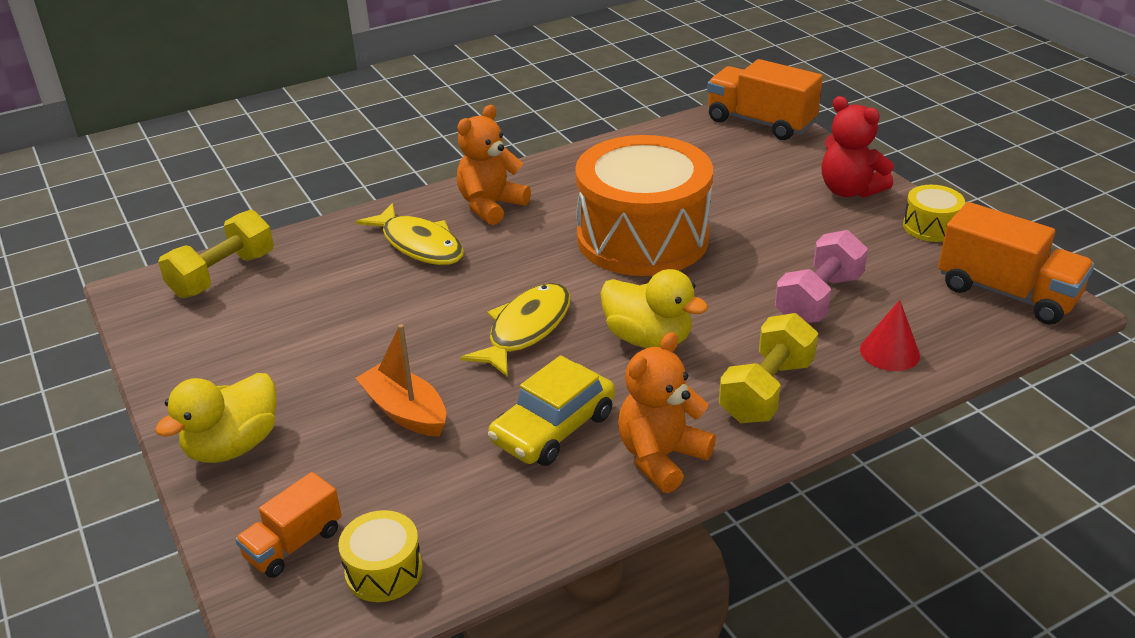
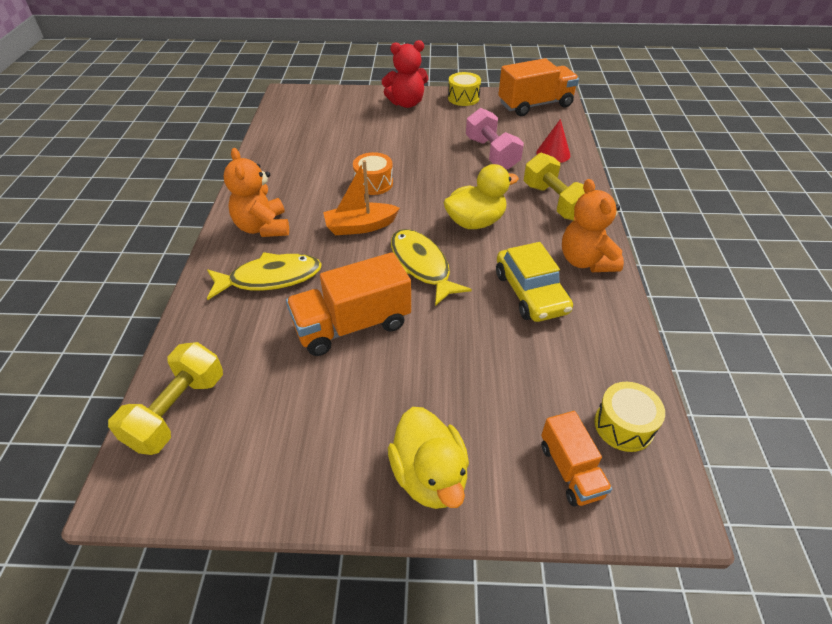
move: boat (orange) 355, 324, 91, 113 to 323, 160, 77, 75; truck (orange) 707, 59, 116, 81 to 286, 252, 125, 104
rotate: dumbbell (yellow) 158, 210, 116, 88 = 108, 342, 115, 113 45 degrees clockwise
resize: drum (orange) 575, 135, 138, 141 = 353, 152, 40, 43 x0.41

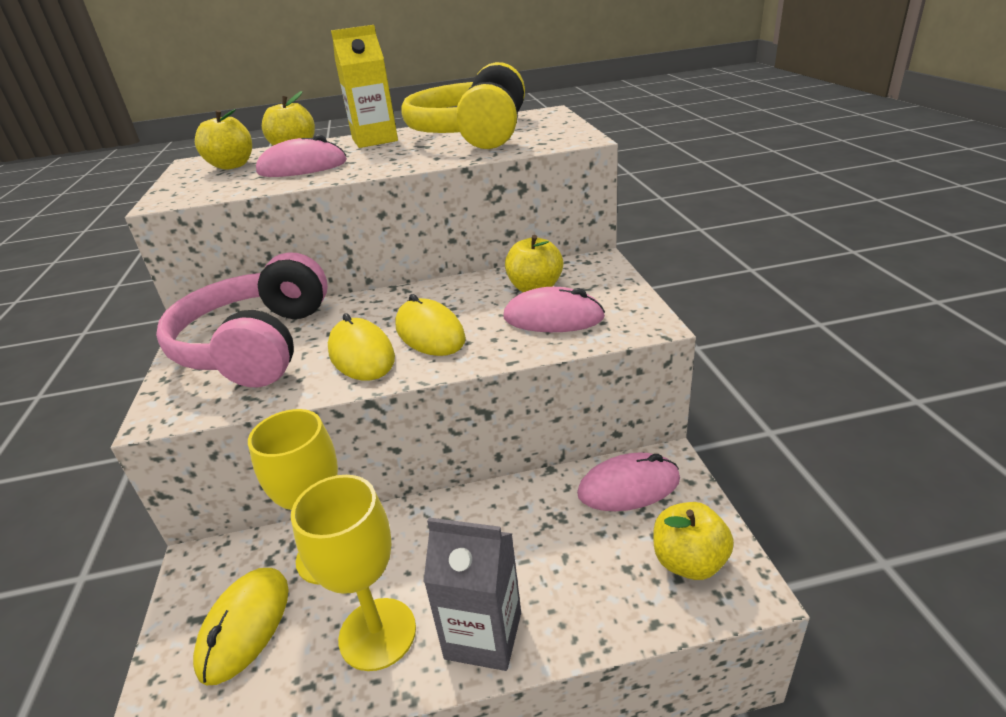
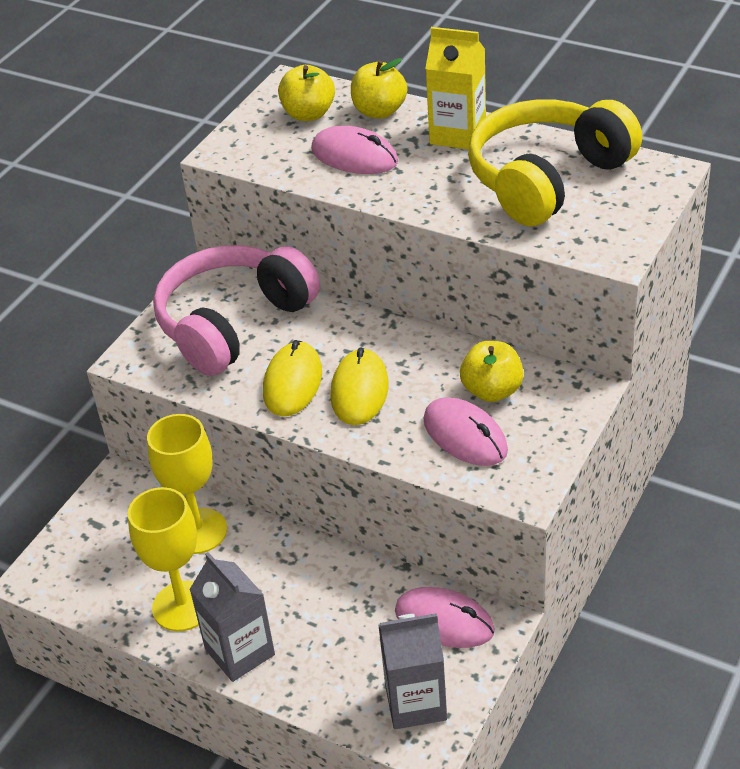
delete: mouse (yellow) 193, 568, 96, 117
replace: apple (yellow) 653, 502, 81, 78 to carton (grey) 378, 613, 69, 116

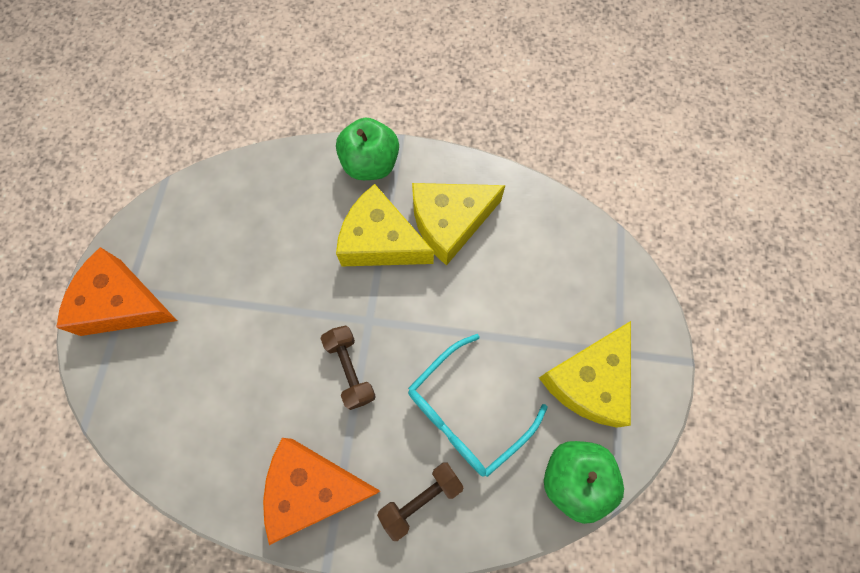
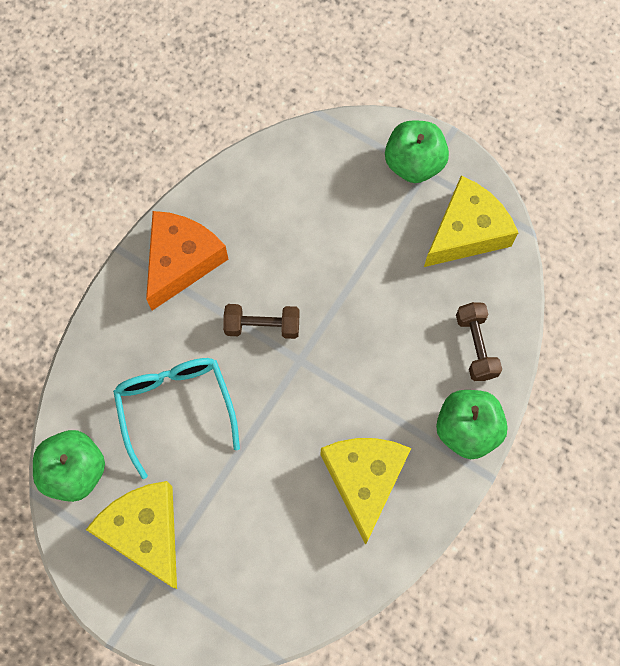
move: cheese (yellow) 336, 184, 98, 82 to 424, 176, 95, 91; dumbbell (brown) 377, 463, 87, 78 to 456, 302, 46, 79
replace: cheese (orange) 56, 247, 121, 89 to apple (green) 385, 120, 64, 63

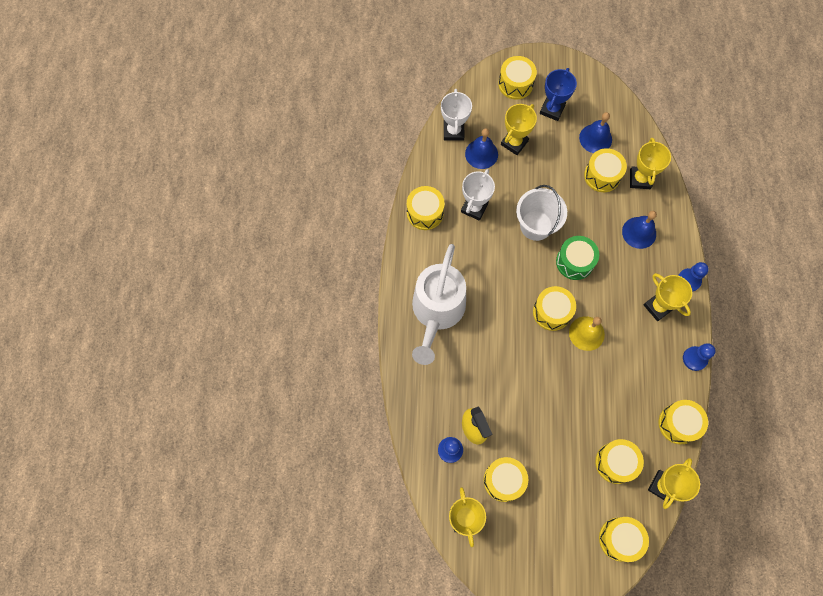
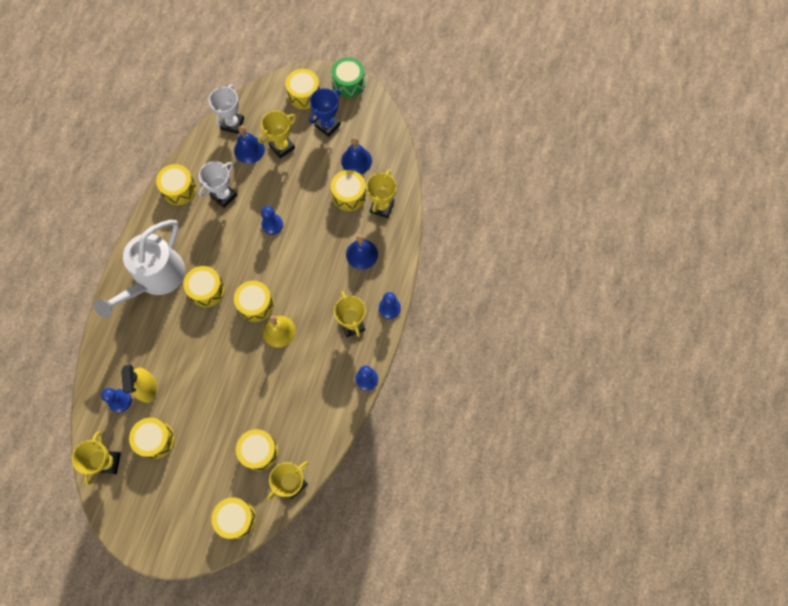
move: drum (green) 556, 236, 43, 44 to 331, 57, 34, 41; drum (yellow) 659, 400, 49, 44 to 183, 266, 42, 41
replace: bucket (white) 516, 185, 51, 56 to pawn (blue) 261, 206, 22, 29

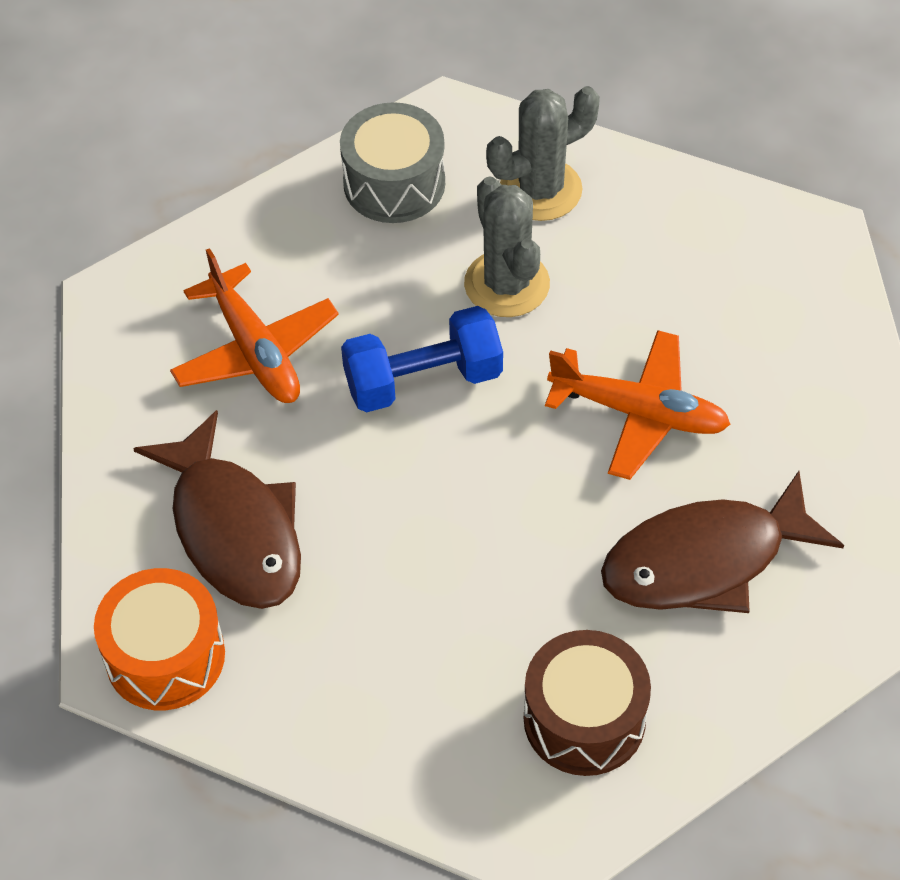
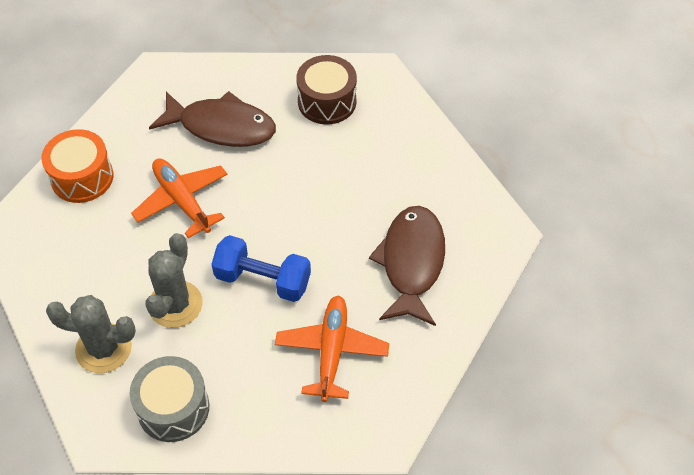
move: drum (orange) 94, 568, 131, 142 to 42, 129, 72, 74

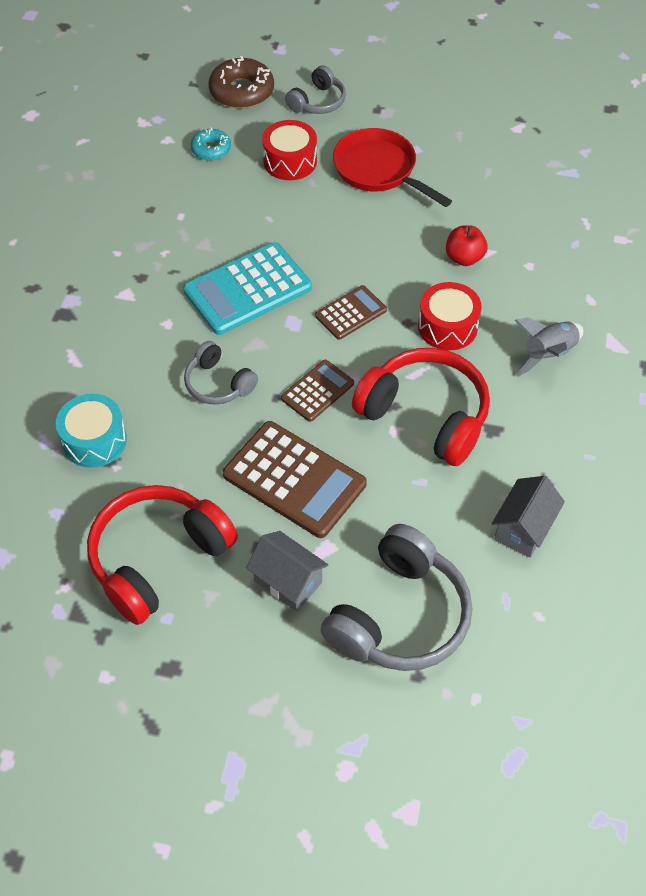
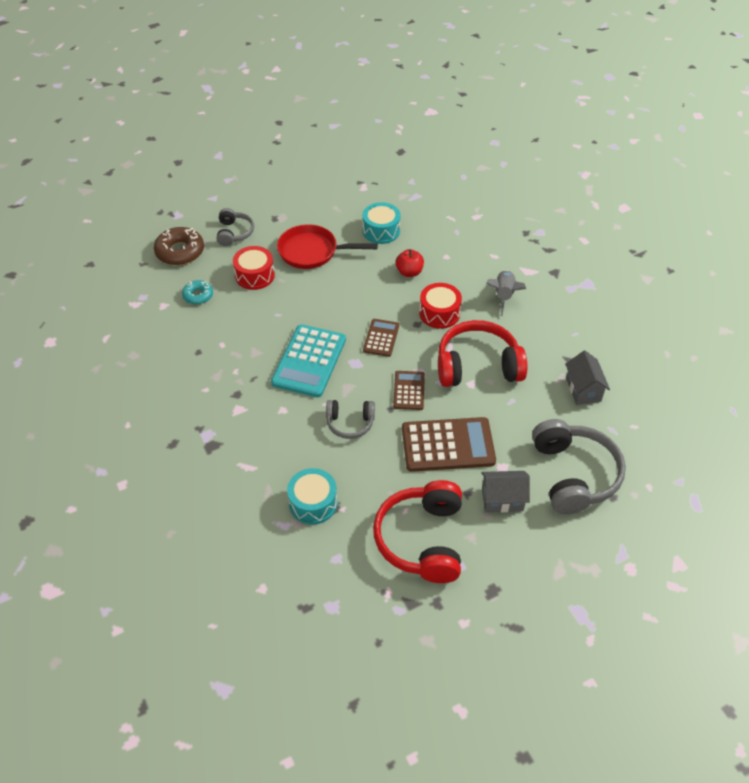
insert: drum (turquoise) 362, 202, 39, 42

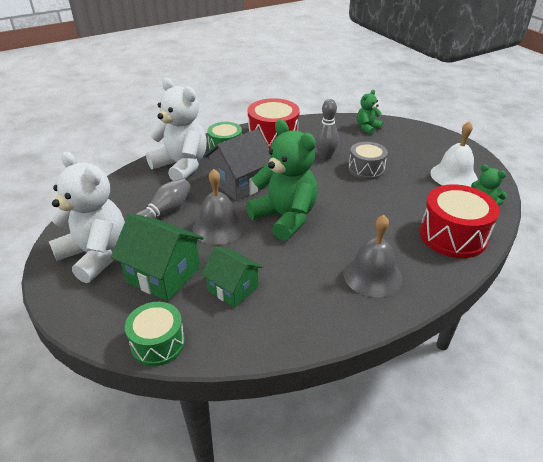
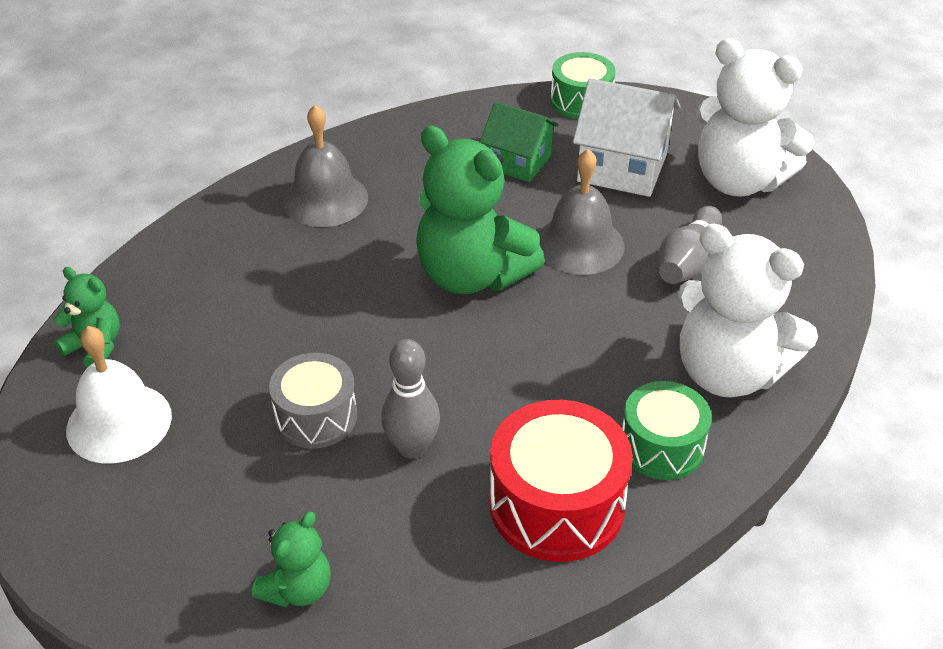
delete: house (grey) 204, 129, 66, 72; drum (red) 419, 184, 80, 74
recolor: house (green) 111, 213, 93, 88 to house (white) 573, 78, 108, 119

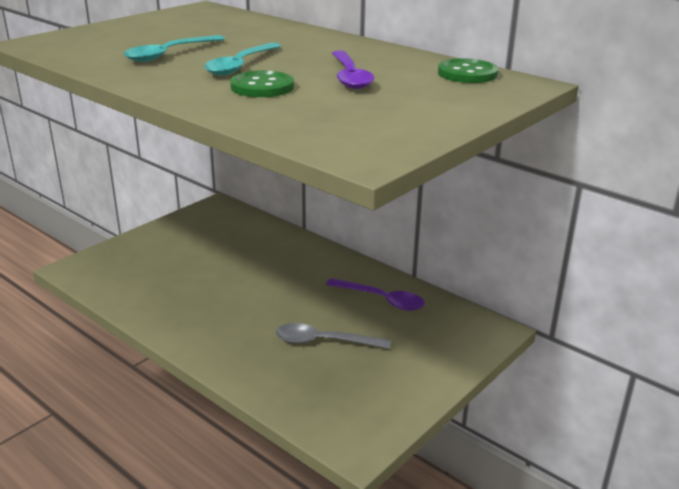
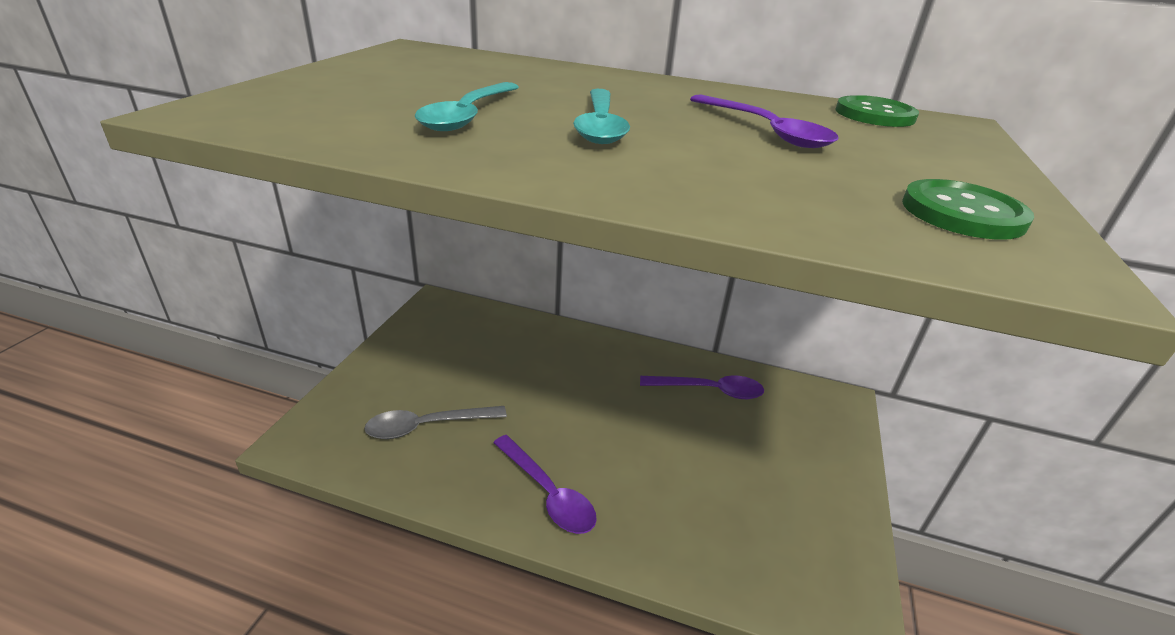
insert: spoon (purple) 493, 435, 104, 99
move: button (green) 230, 70, 64, 27 to 902, 179, 132, 61; spoon (grey) 276, 323, 115, 26 to 364, 406, 143, 33

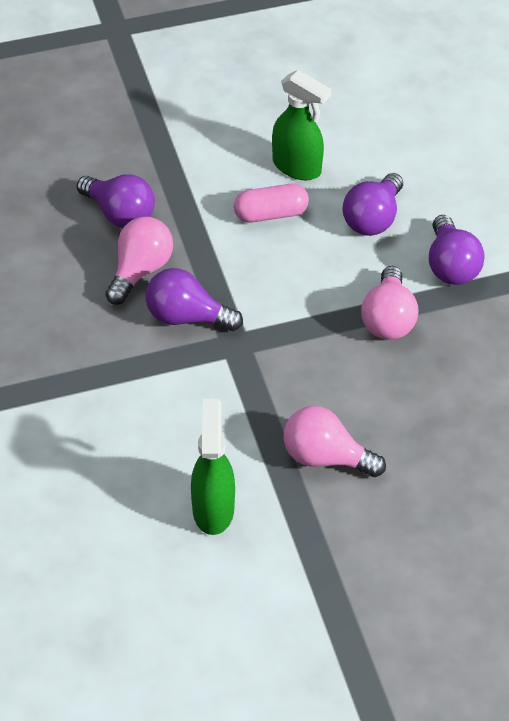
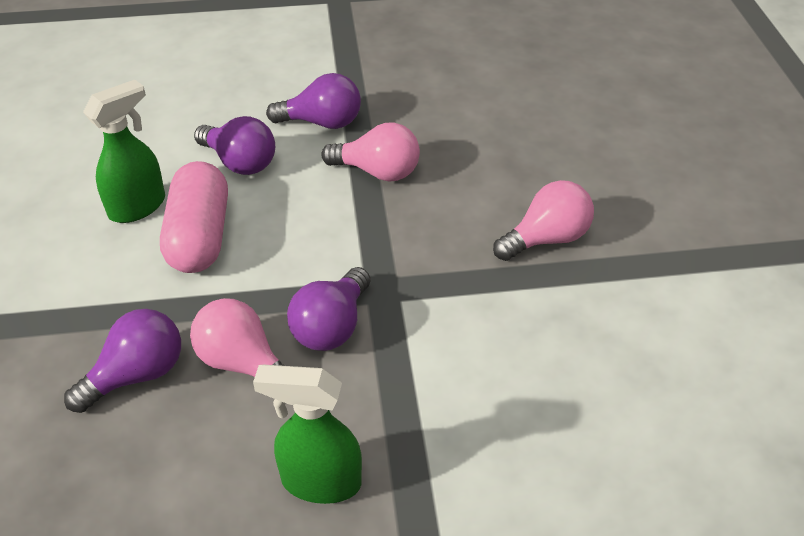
move: spray bottle (green) 191, 399, 44, 136 to 253, 365, 109, 139
rotate: light bulb (pink) 283, 406, 103, 71 = 493, 180, 101, 81 150 degrees counterclockwise
resize: capsule (pink) 234, 184, 75, 38 = 160, 161, 68, 112 x1.52

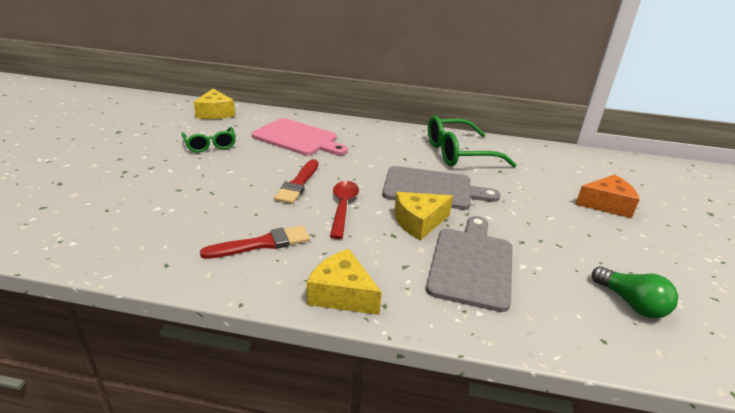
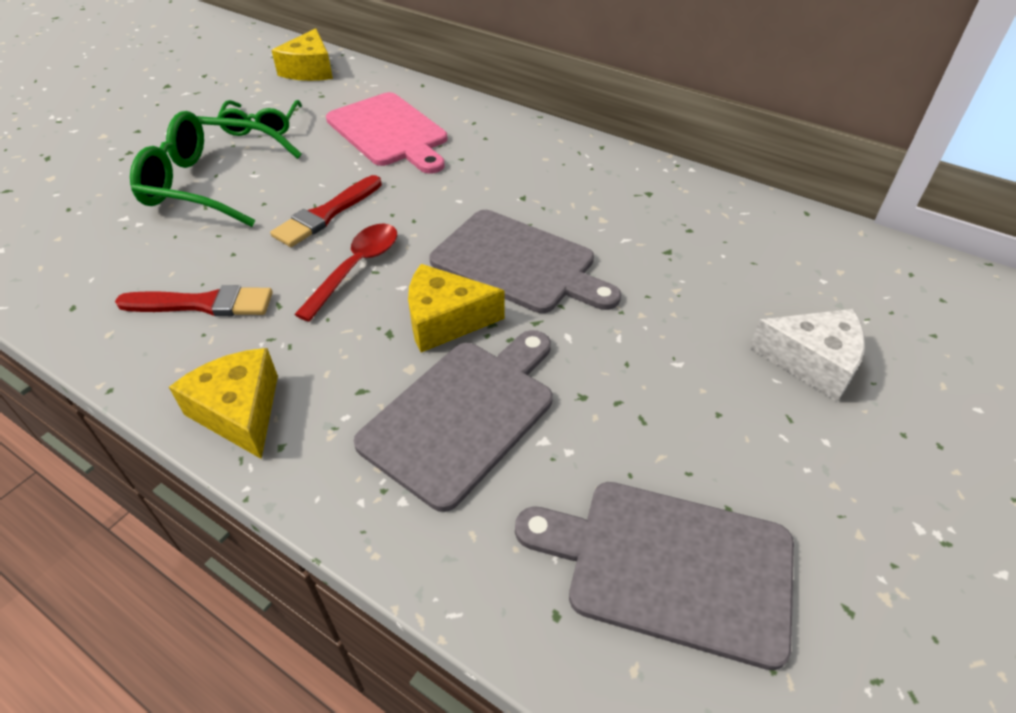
move: glasses (green) 428, 116, 89, 51 to 130, 111, 172, 116
replace: light bulb (green) 592, 266, 86, 53 to cutting board (grey) 515, 482, 279, 188
recolor: cheese (orange) 575, 174, 65, 44 to cheese (white) 749, 309, 116, 93

